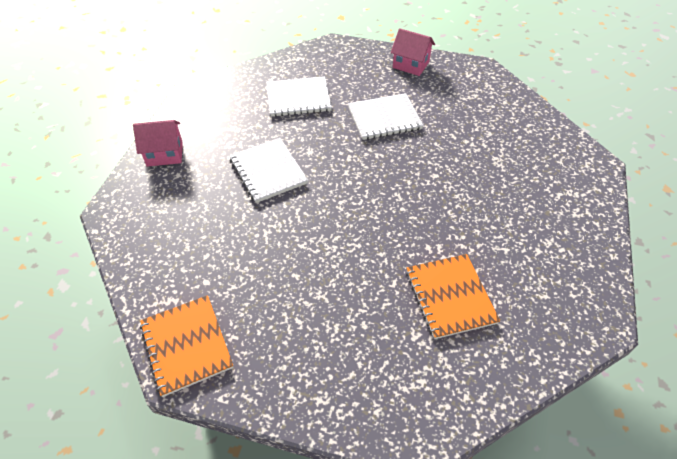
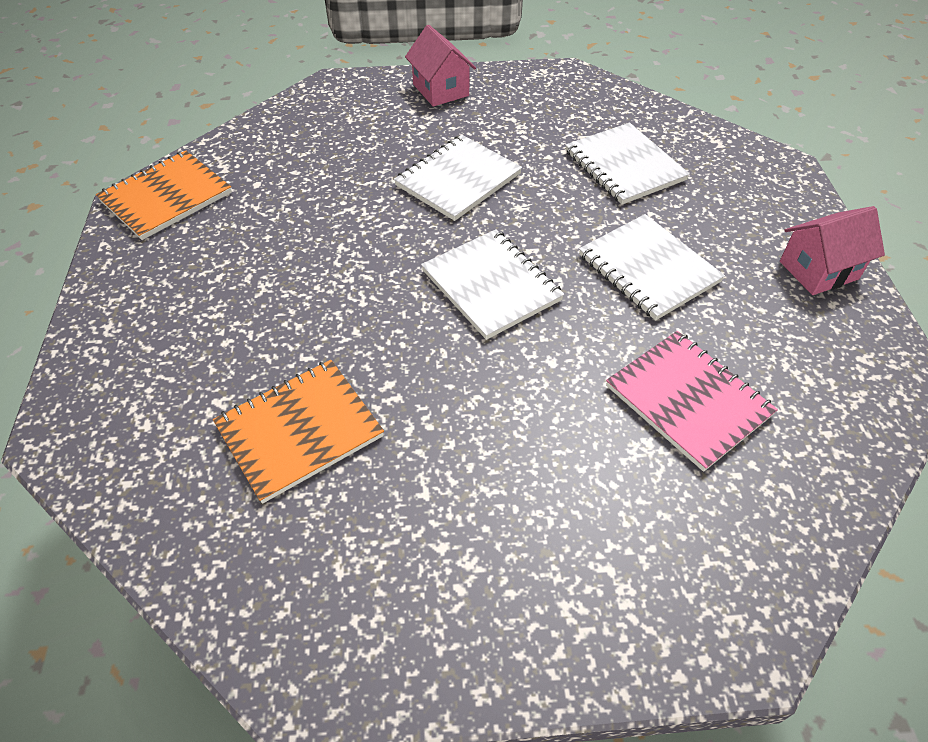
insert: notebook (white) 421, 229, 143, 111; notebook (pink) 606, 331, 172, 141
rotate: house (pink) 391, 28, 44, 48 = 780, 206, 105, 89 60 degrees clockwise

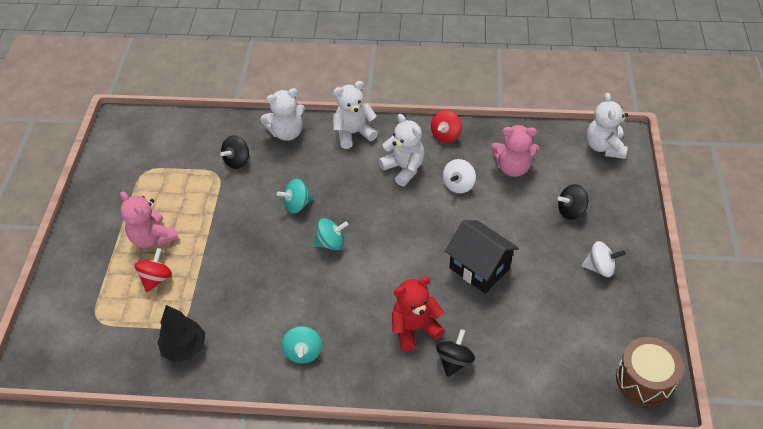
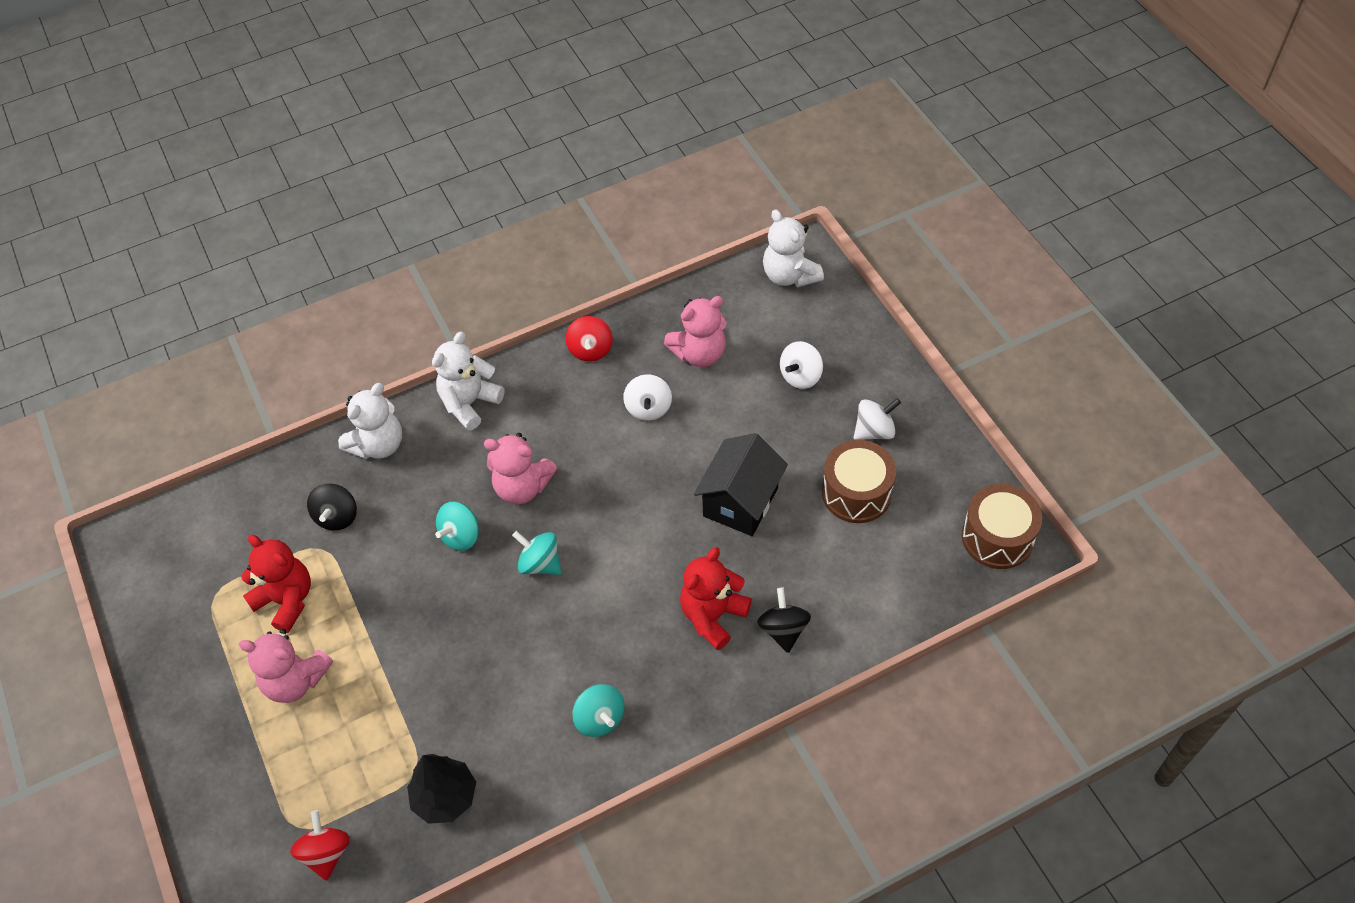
delete: teddy bear (white) 379, 114, 46, 72
insert: teddy bear (red) 241, 535, 70, 98; teddy bear (pink) 484, 433, 73, 71; drum (brown) 822, 440, 74, 83
move: spinning top (red) 135, 248, 37, 44 to 290, 810, 60, 71
recolor: spinning top (black) 558, 184, 30, 36 to spinning top (white) 780, 341, 43, 48
rotate: spinning top (turquoise) 314, 218, 35, 32 = 512, 531, 49, 44 105 degrees counterclockwise; house (black) 445, 220, 74, 74 = 694, 433, 94, 103 75 degrees counterclockwise

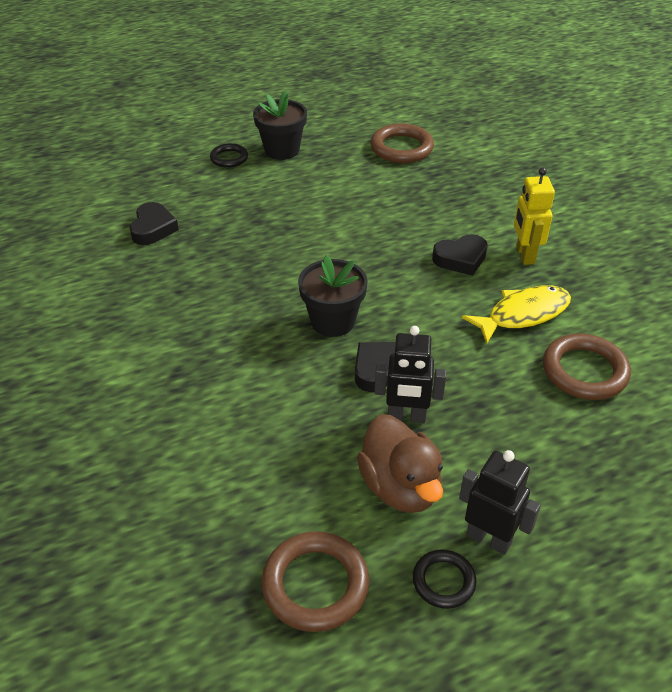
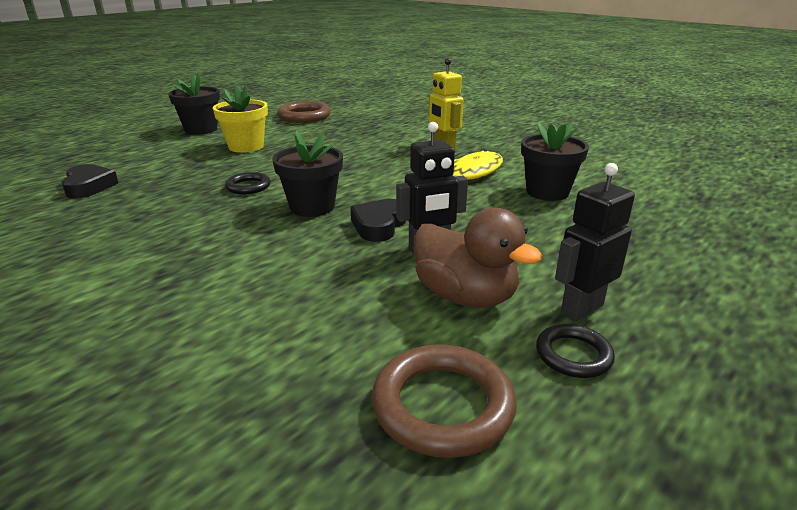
delete: heart (black) 432, 234, 56, 42
insert: flower pot (yellow) 213, 85, 55, 68
move: ring (black) 210, 143, 38, 25 to 225, 172, 46, 22
replace: ring (brown) 543, 334, 88, 66 to flower pot (black) 521, 123, 68, 78
rotate: robot (black) 459, 450, 82, 105 = 555, 163, 80, 158 45 degrees counterclockwise

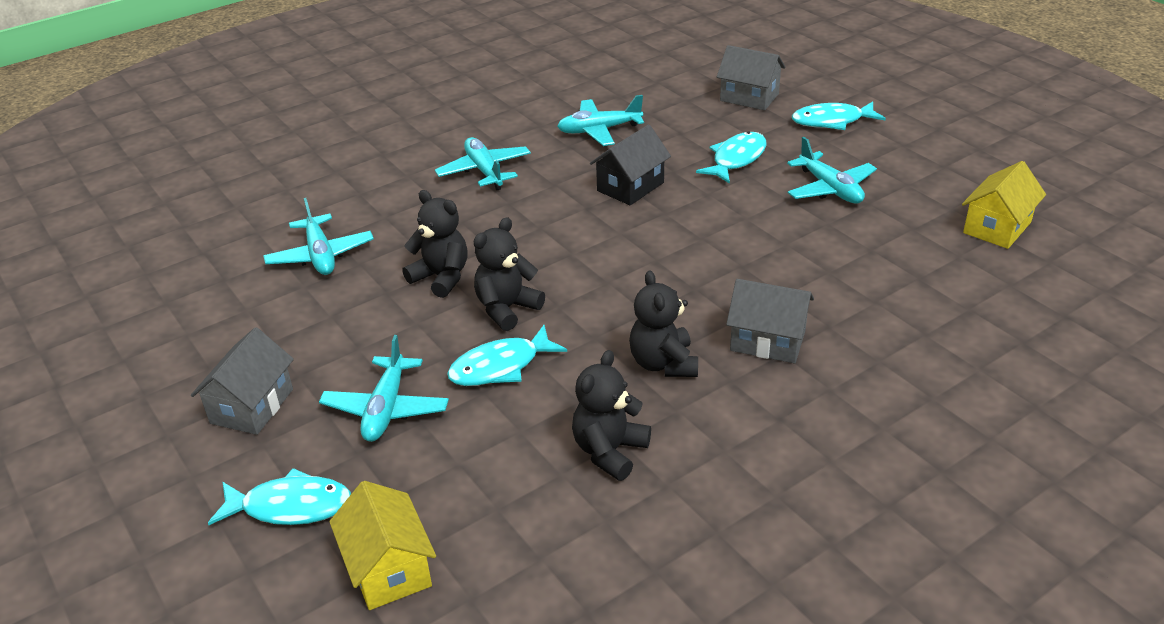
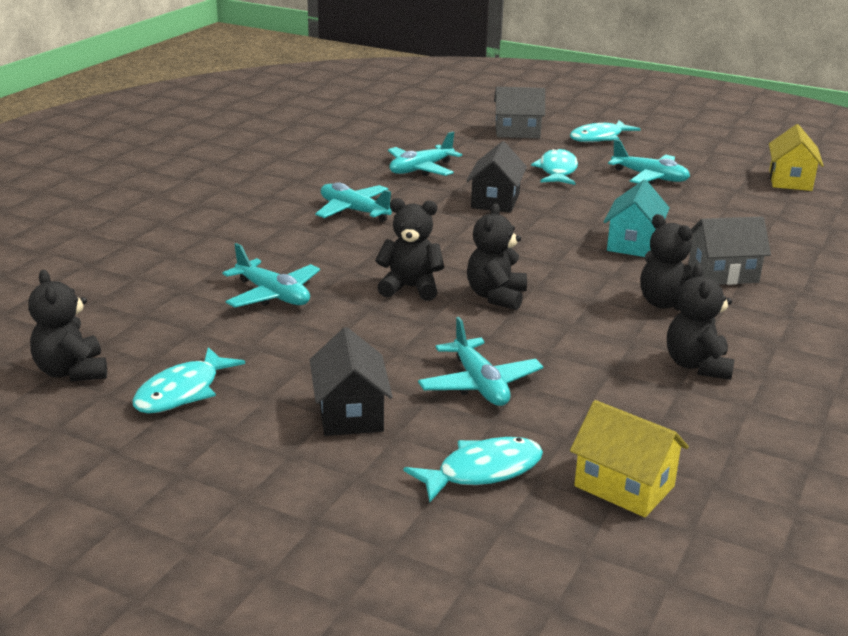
insert: teddy bear (black) 28, 270, 79, 111; house (turquoise) 604, 180, 66, 77
move: fish (turquoise) 447, 325, 120, 61 to 132, 347, 113, 67
recolor: house (grey) 191, 327, 103, 108 to house (black) 310, 327, 83, 109

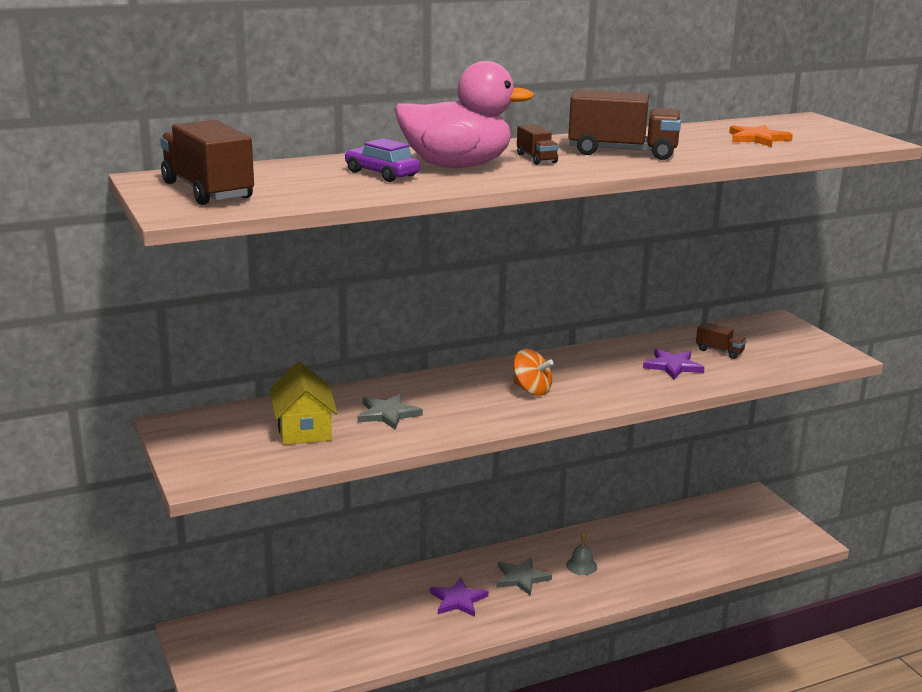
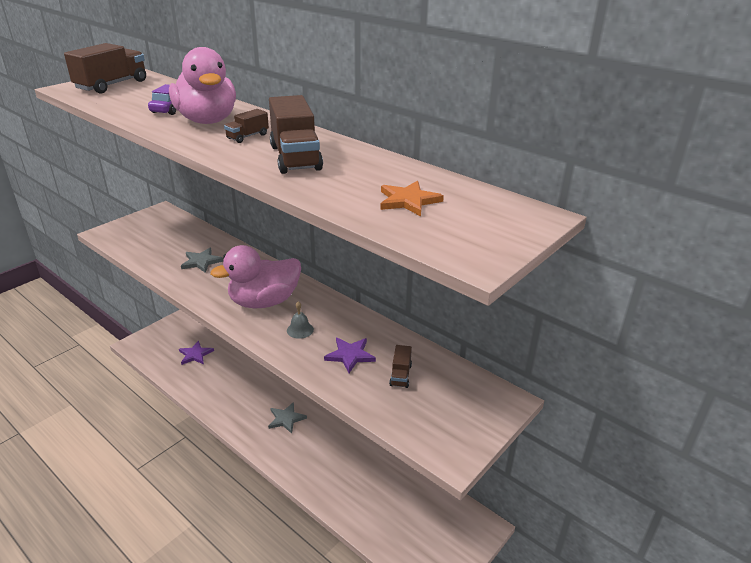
delete: house (yellow) 269, 361, 69, 84
move: star (purple) 430, 577, 59, 40 to 179, 341, 35, 24; bell (grey) 566, 531, 31, 44 to 287, 301, 27, 38
replace: spinning top (orange) 513, 349, 41, 47 to duck (pink) 210, 245, 91, 63

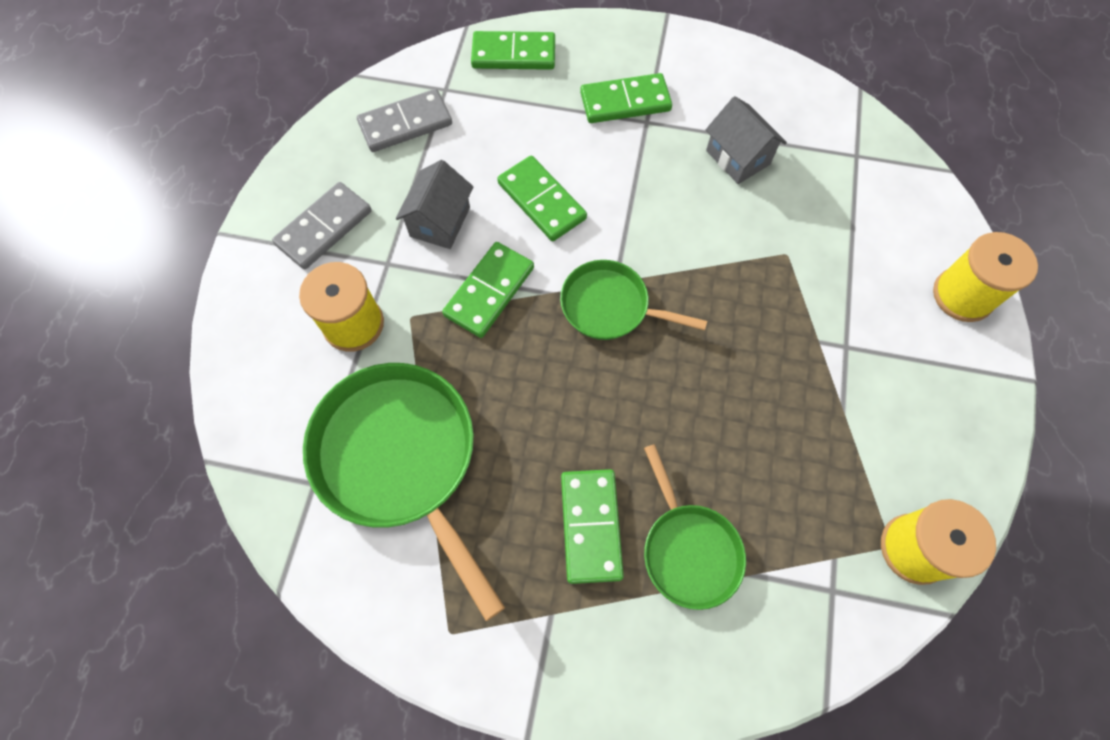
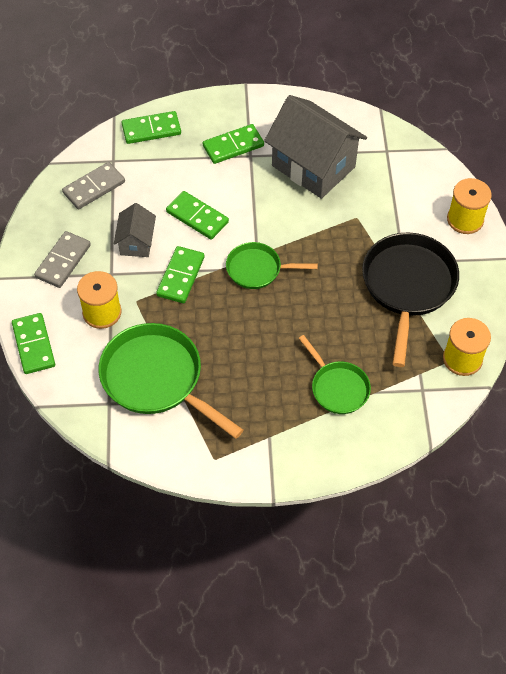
insert: pan (black) 362, 233, 97, 134
move: domino (green) 561, 469, 63, 115 to 12, 313, 43, 61
resize: house (grey) 706, 96, 81, 88 = 264, 95, 103, 104 x1.99

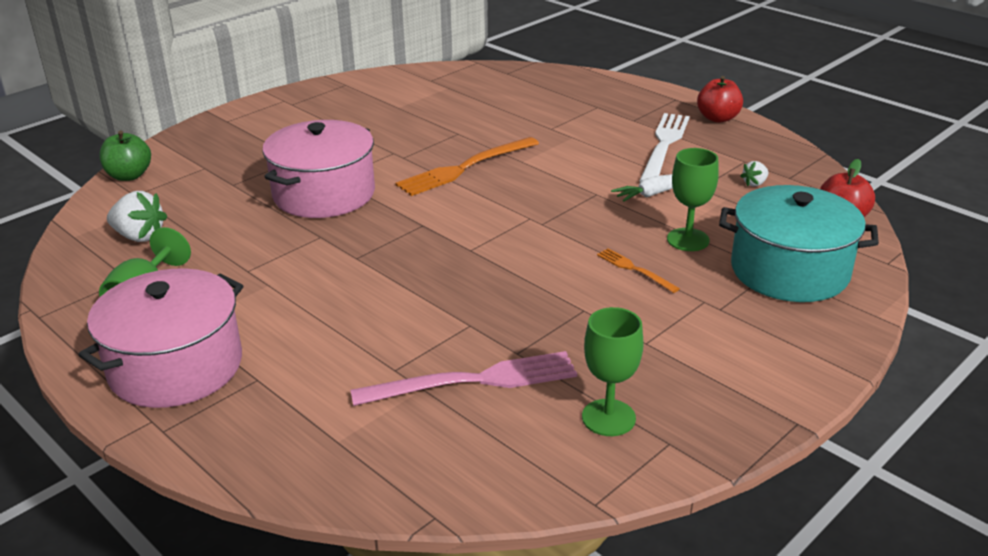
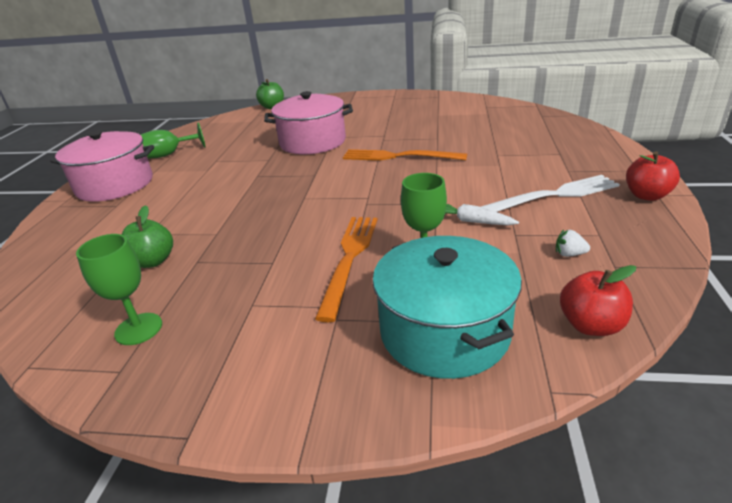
delete: strawberry (white) 107, 191, 61, 51
replace: fork (pink) 350, 351, 227, 55 to apple (green) 121, 205, 52, 63
resize: fork (orange) 597, 248, 83, 45 = 315, 217, 63, 105 x1.97

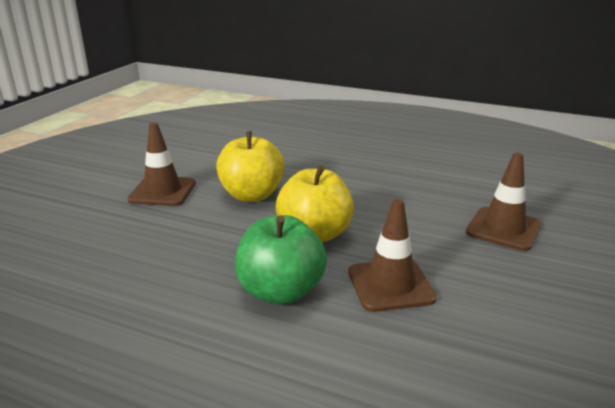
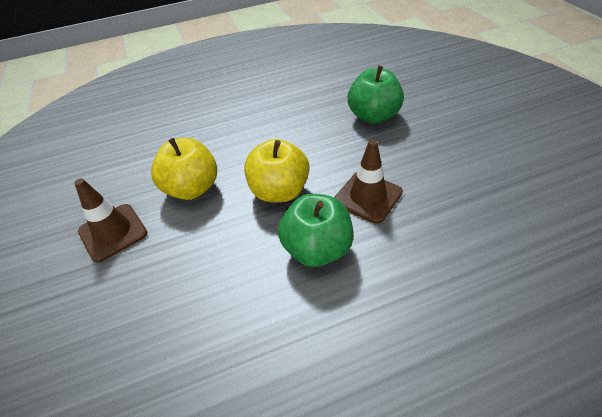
replace: traffic cone (brown) 466, 153, 76, 98 to apple (green) 348, 66, 56, 58

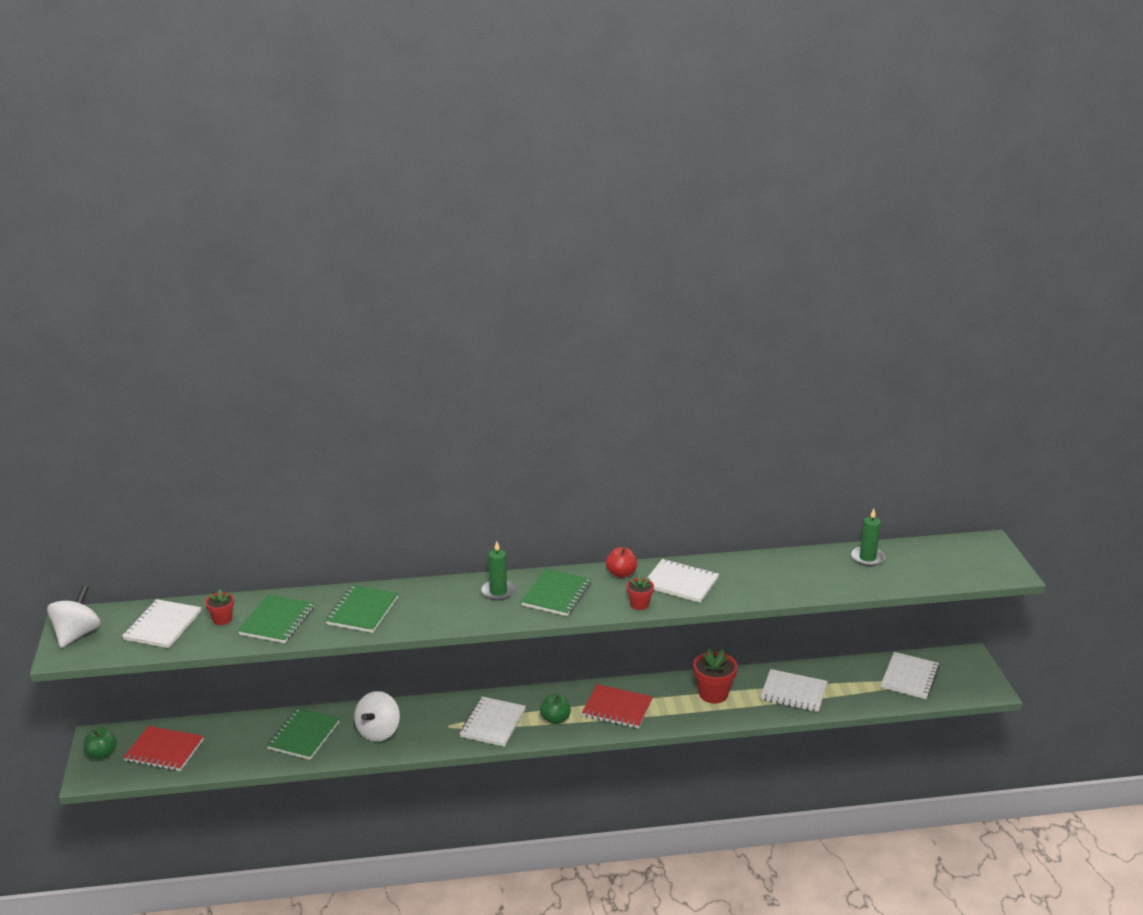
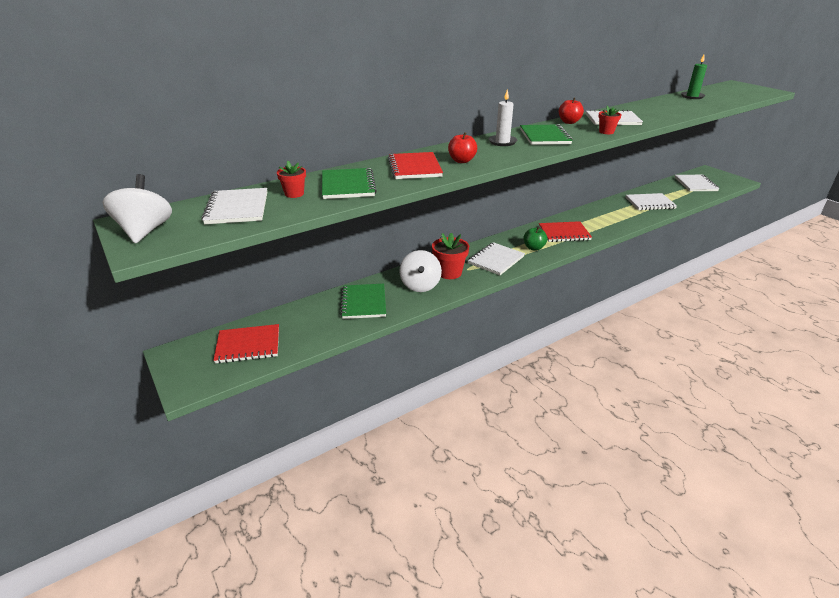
delete: apple (green) 84, 728, 33, 31
insert: apple (red) 448, 132, 29, 31
move: flower pot (red) 693, 648, 44, 56 to 432, 233, 37, 46
recolor: notebook (green) 325, 585, 73, 48 to notebook (red) 388, 152, 55, 27; candle (green) 481, 541, 35, 60 to candle (white) 489, 90, 28, 56
rotate: notebook (white) 459, 697, 67, 50 = 468, 242, 57, 33 45 degrees clockwise

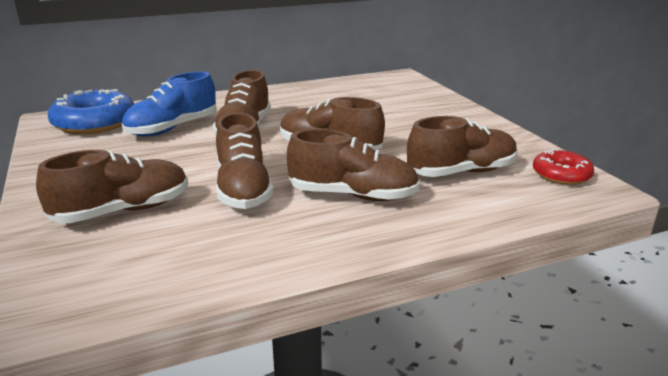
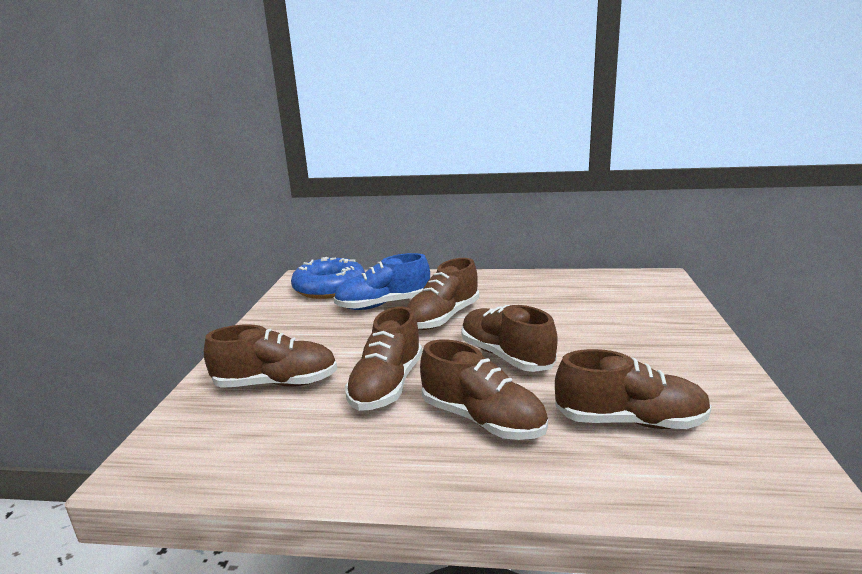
delete: donut (red) 533, 149, 61, 36

